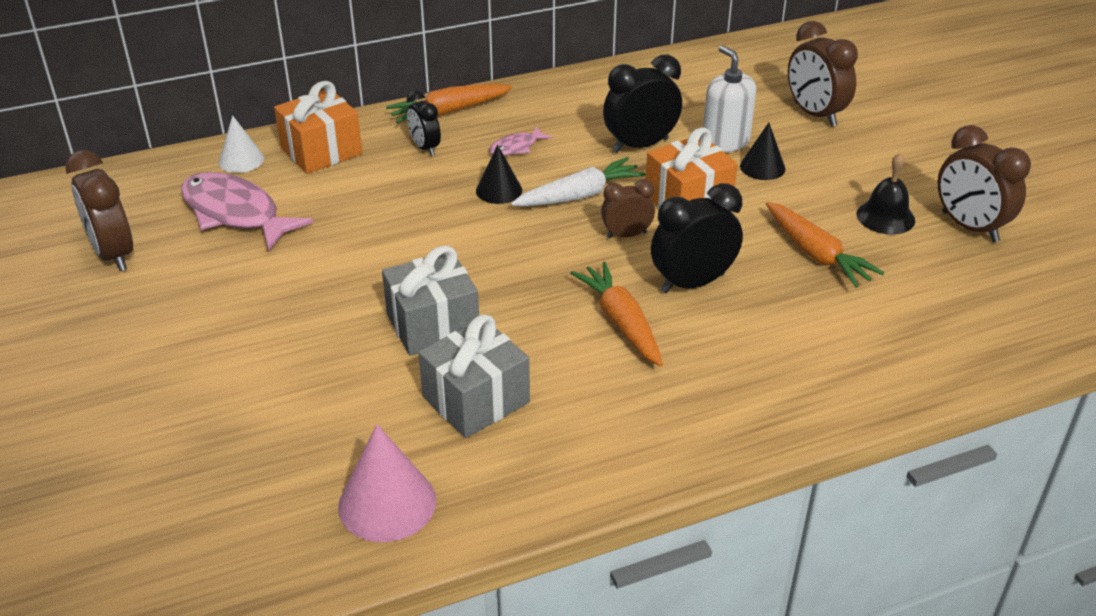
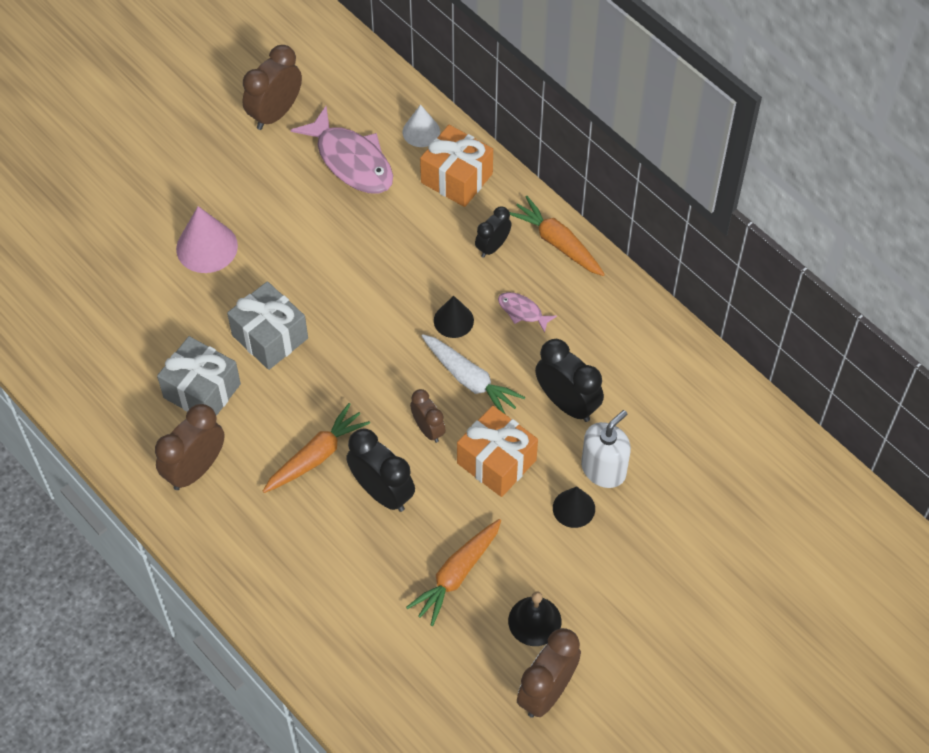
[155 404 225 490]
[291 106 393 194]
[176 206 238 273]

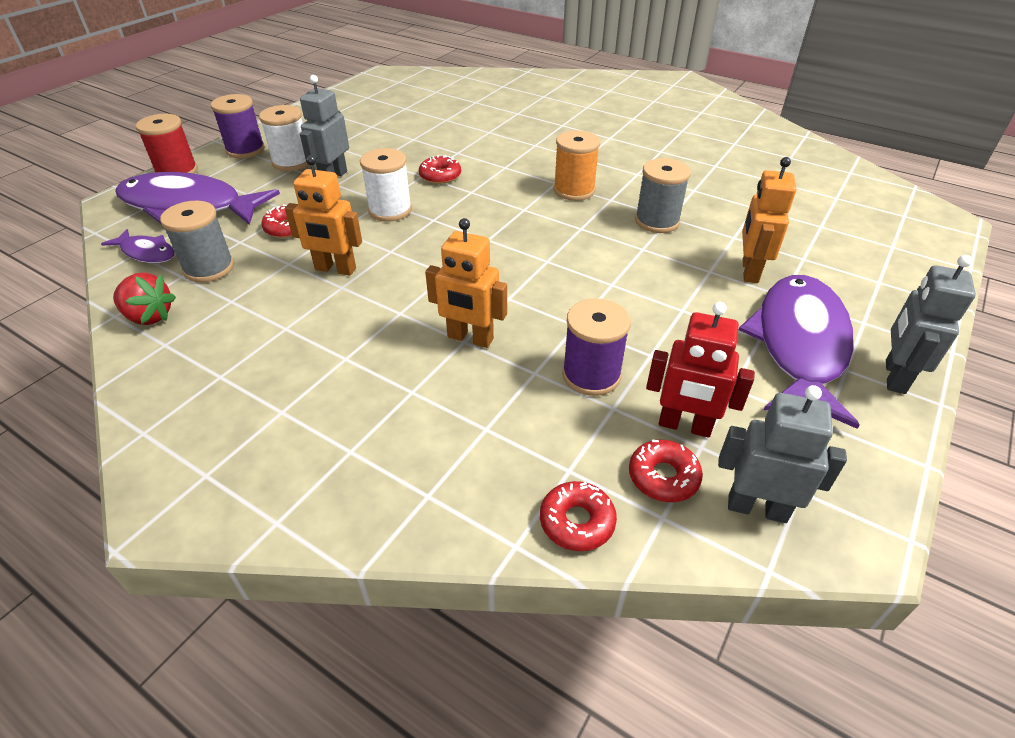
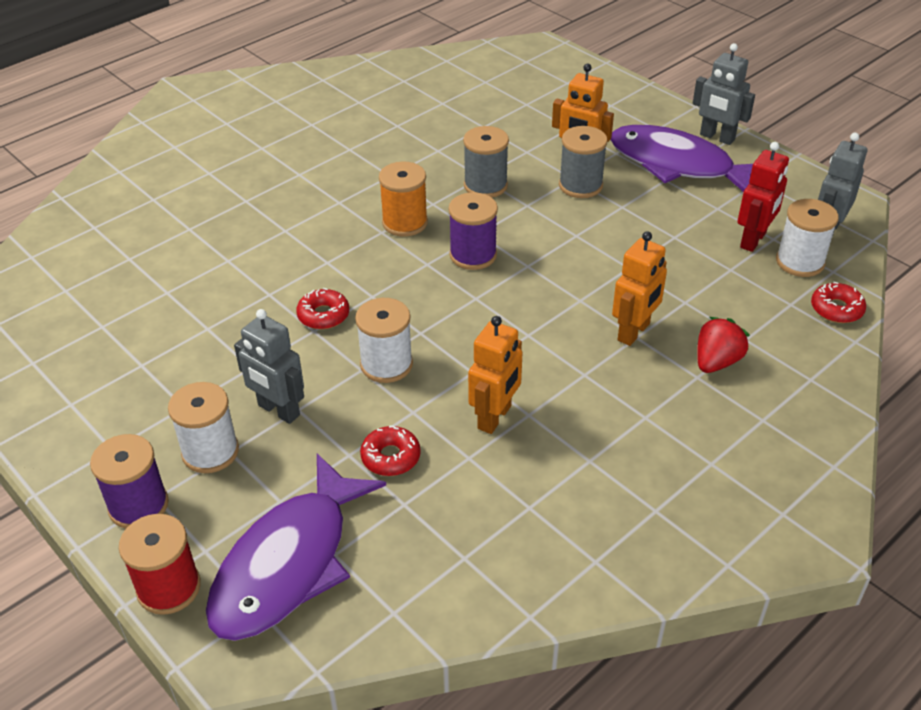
[559 126 608 198]
[101 229 175 263] (first image)
[697 317 750 373]
[449 192 498 270]
[776 199 839 277]

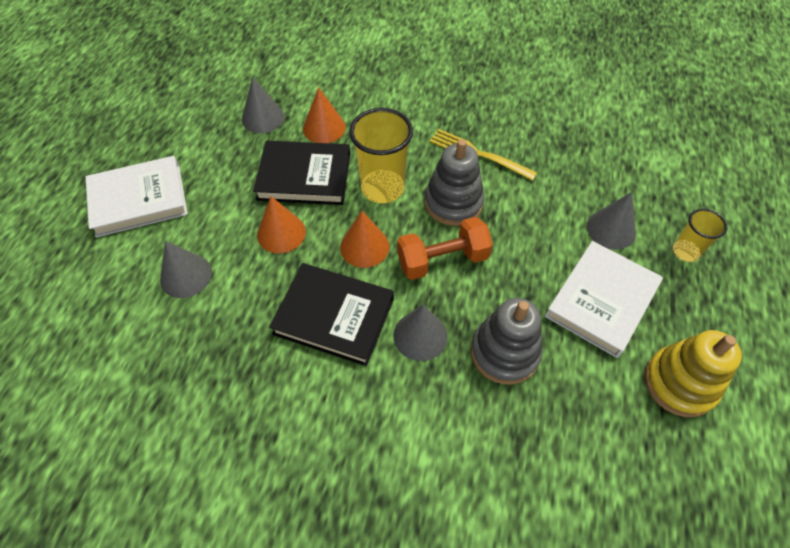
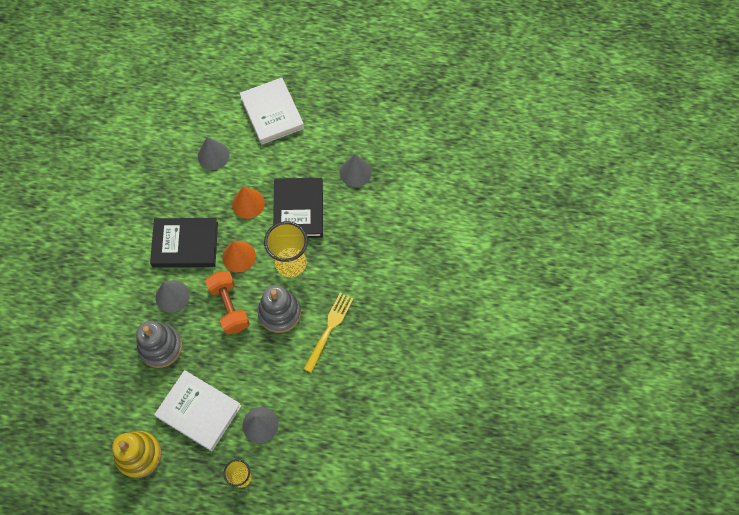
[303 87 346 143] (first image)
[150 218 218 268]

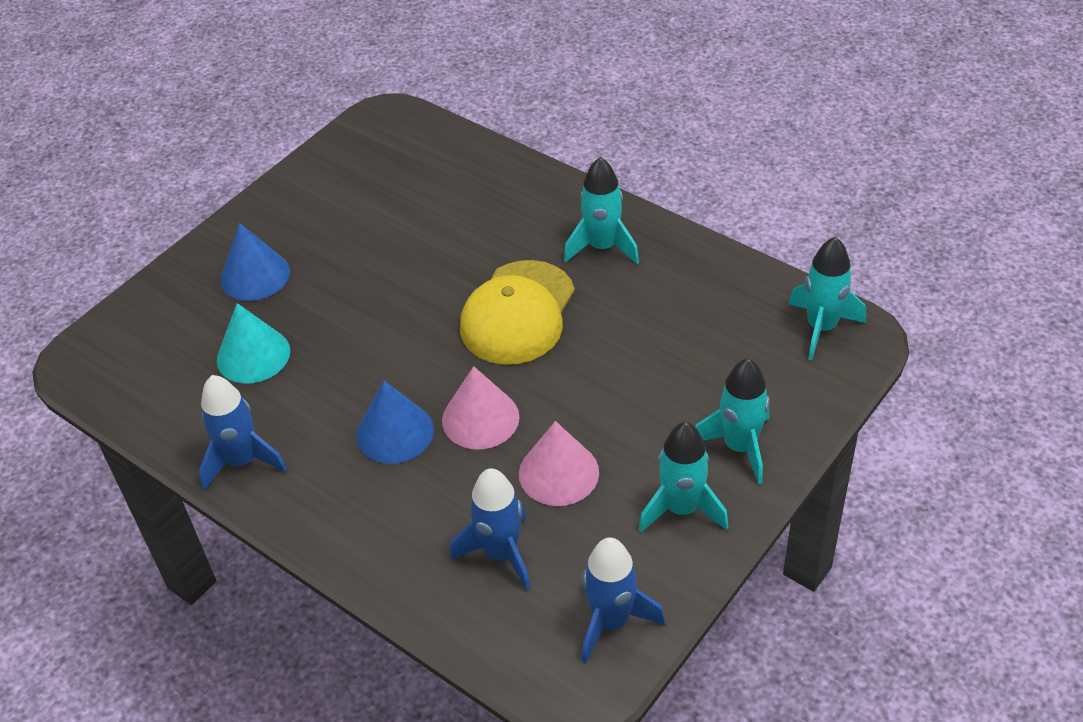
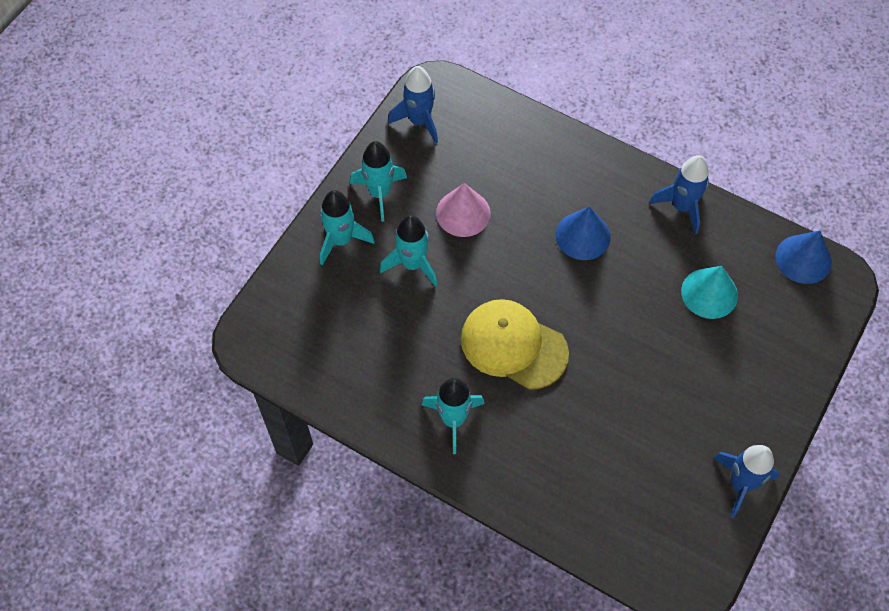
[776 230 832 284]
[380 215 437 287]
[461 299 569 390]
[442 366 520 450] (first image)
[713 445 779 518]

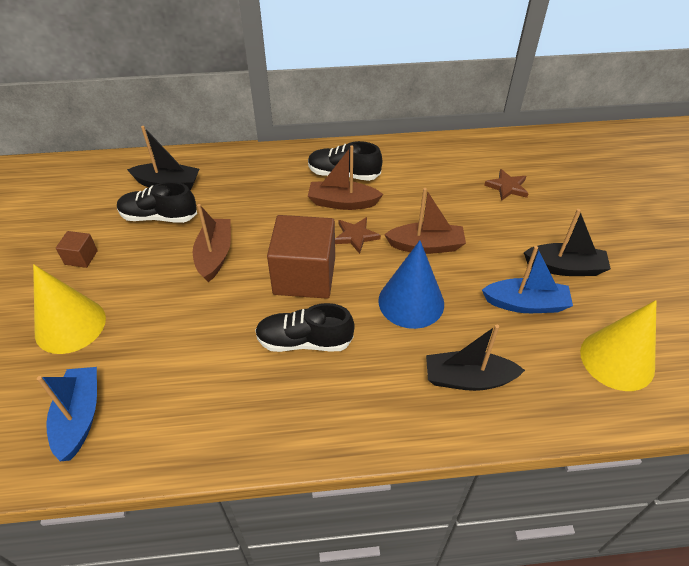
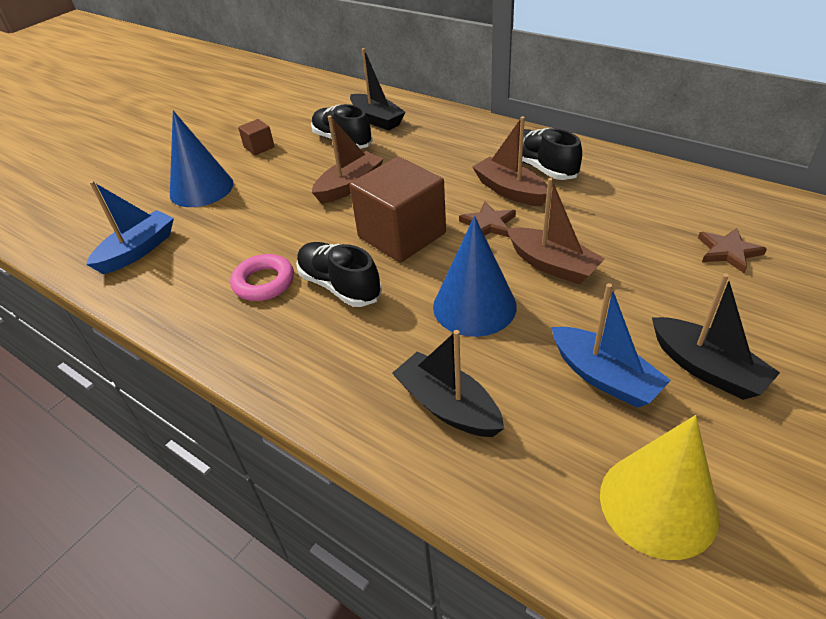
[170 110 234 207]
[230 254 294 301]

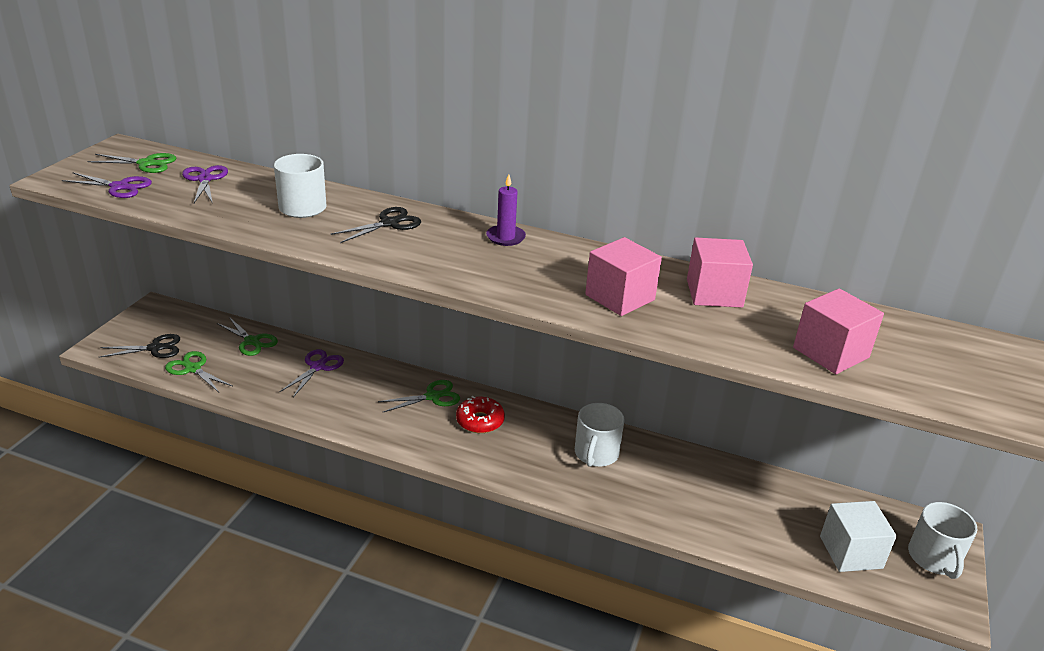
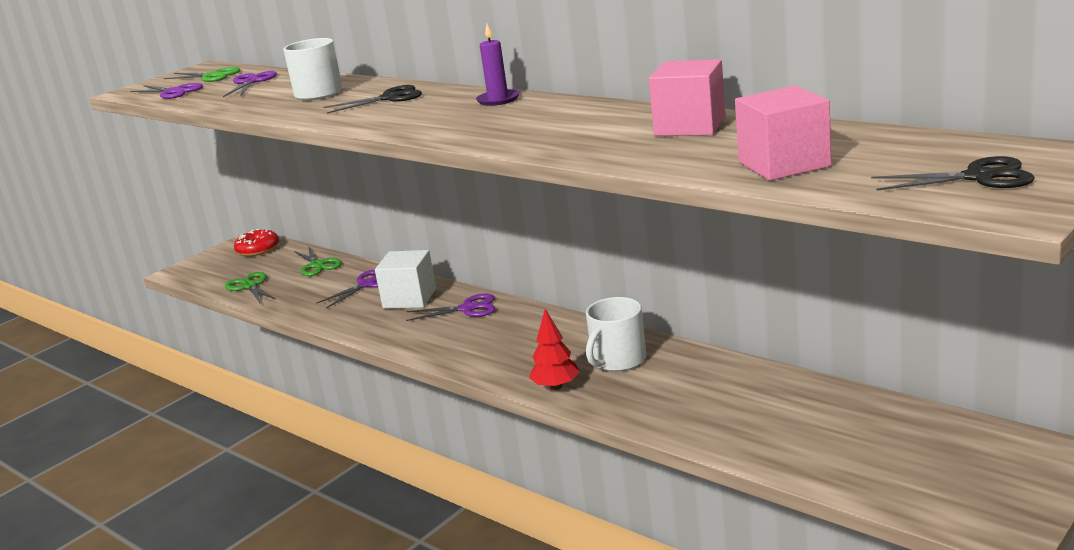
[585 237 662 316] (first image)
[871 156 1035 190]
[406 294 495 321]
[234 229 279 256]
[375 250 436 309]
[908 502 977 579] (first image)
[529 309 580 390]

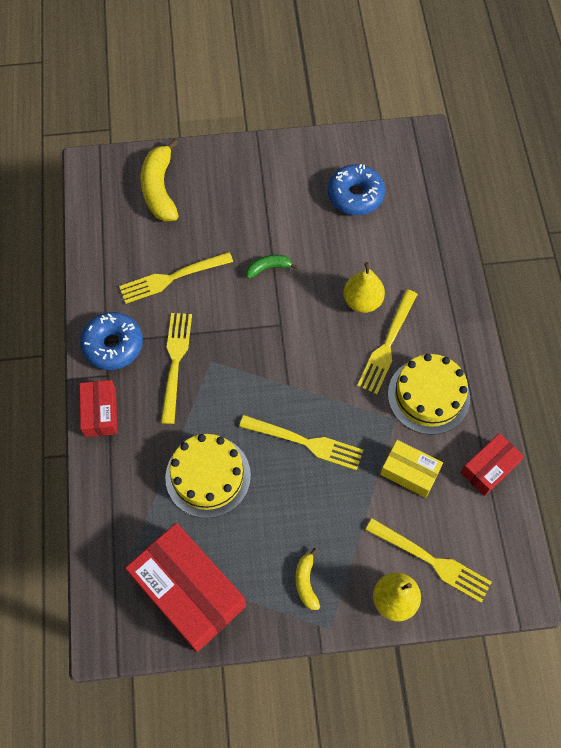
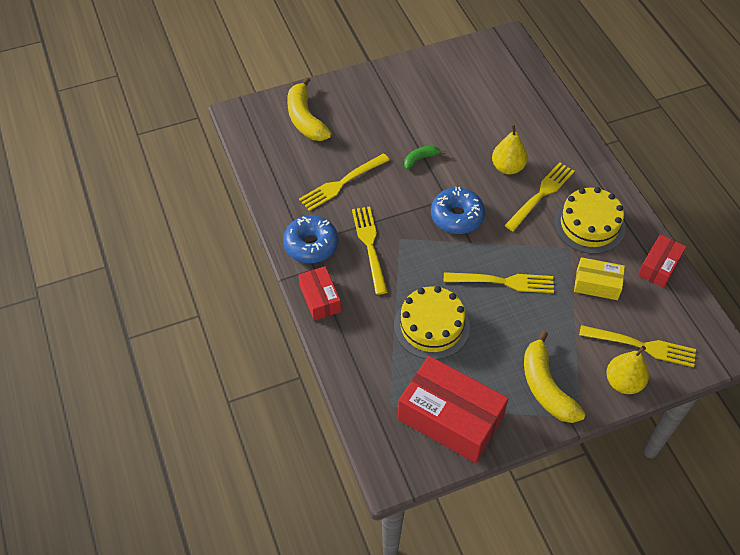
[431 187 485 234]
[505 162 575 231]
[524 330 586 423]

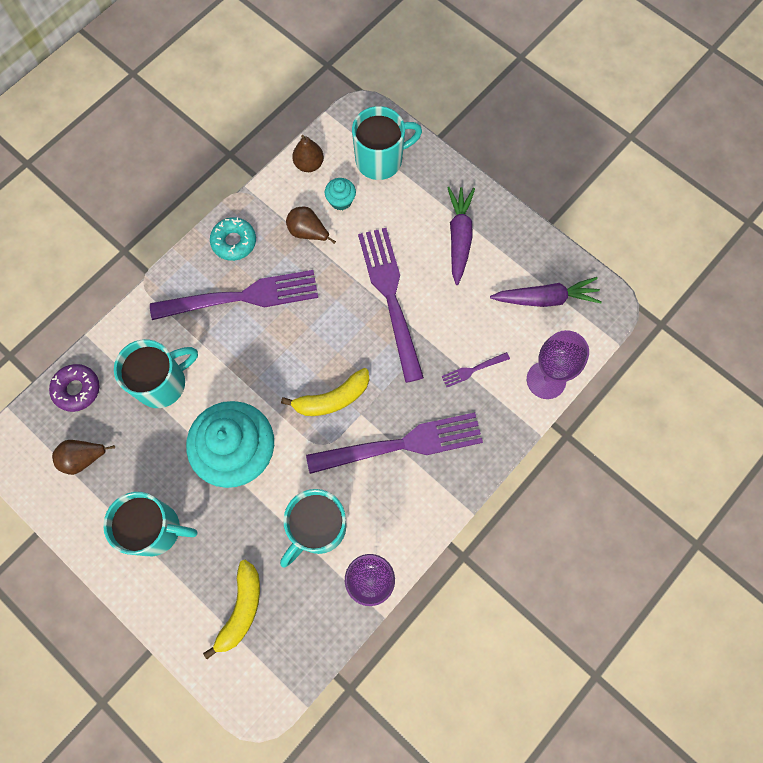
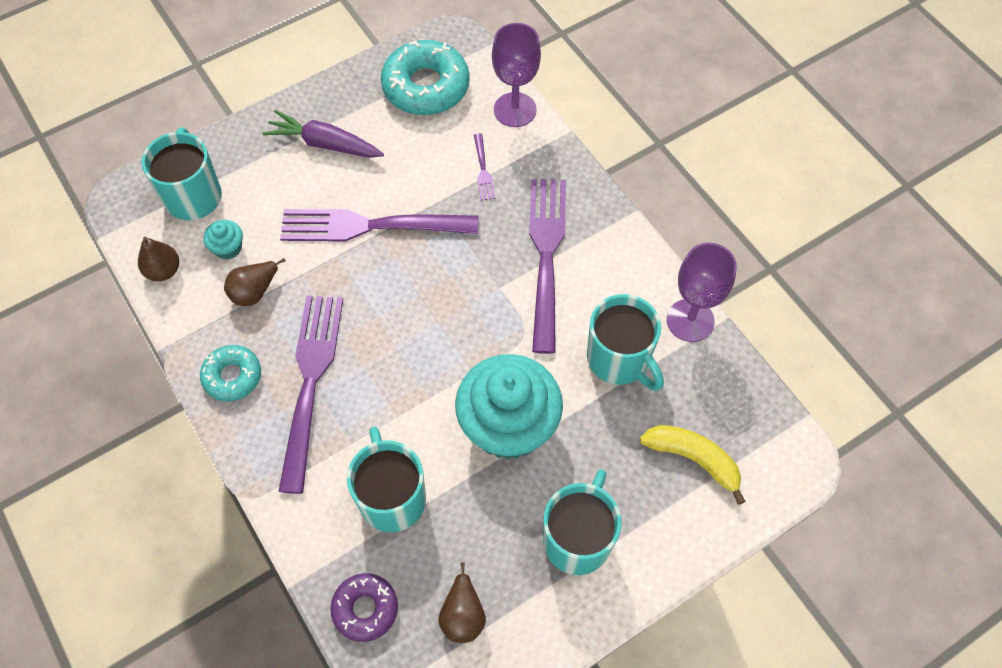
[381 40 470 115]
[281 368 369 416] (first image)

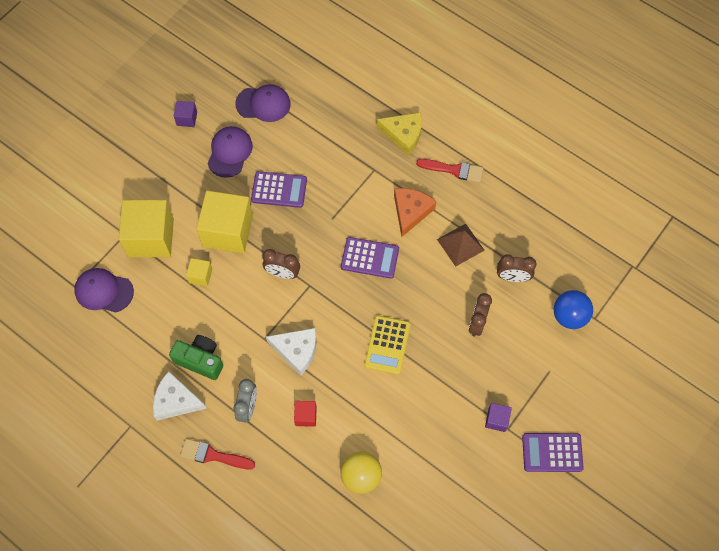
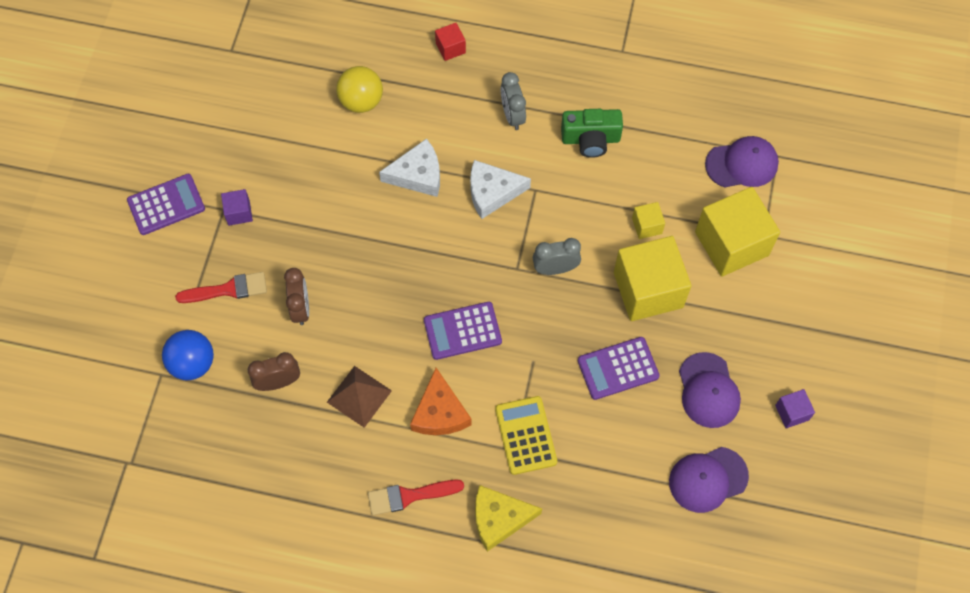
[533 238 581 275]
[495 396 557 475]
[379 138 440 197]
[435 23 466 61]
[175 272 267 303]

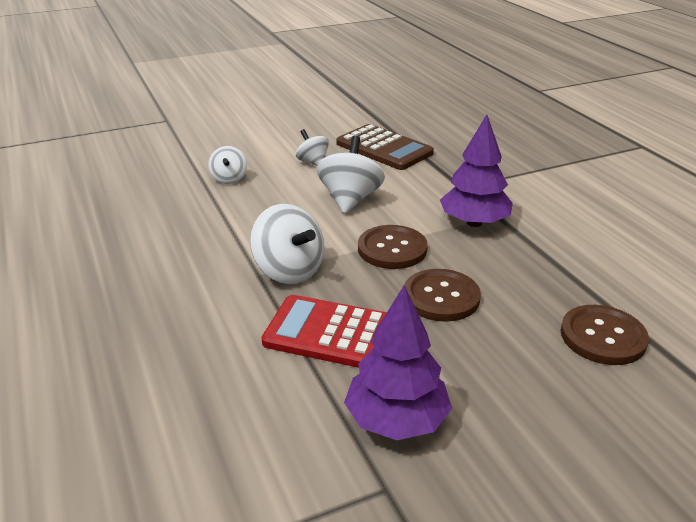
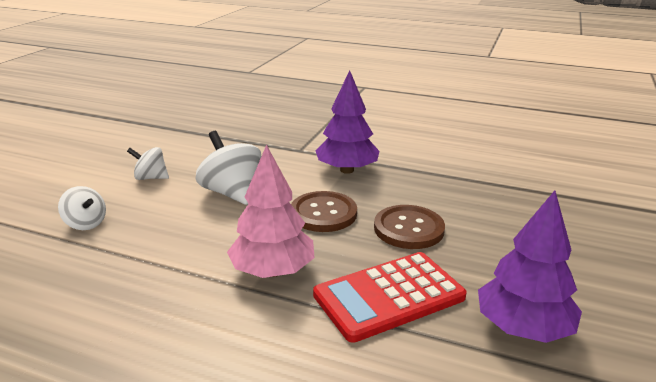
[336 124 434 170] (first image)
[227 144 315 278]
[561 305 649 365] (first image)

